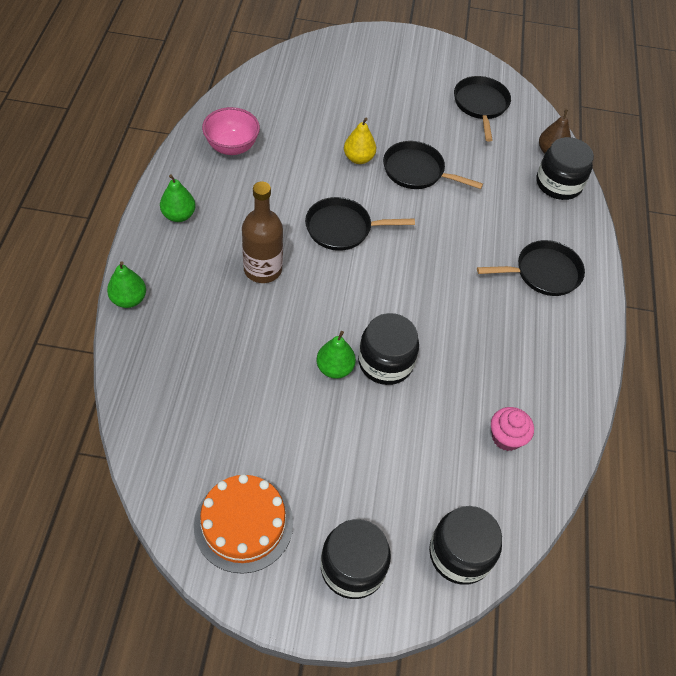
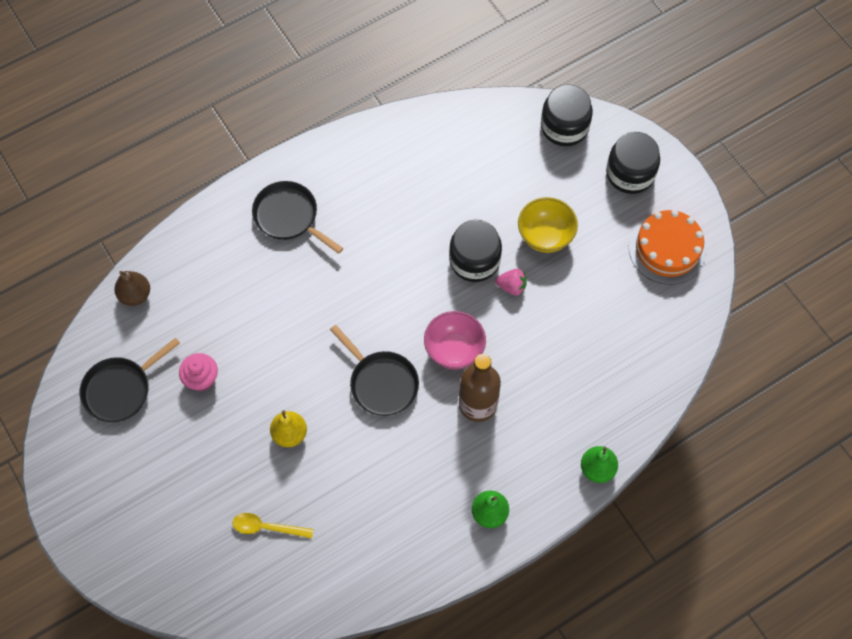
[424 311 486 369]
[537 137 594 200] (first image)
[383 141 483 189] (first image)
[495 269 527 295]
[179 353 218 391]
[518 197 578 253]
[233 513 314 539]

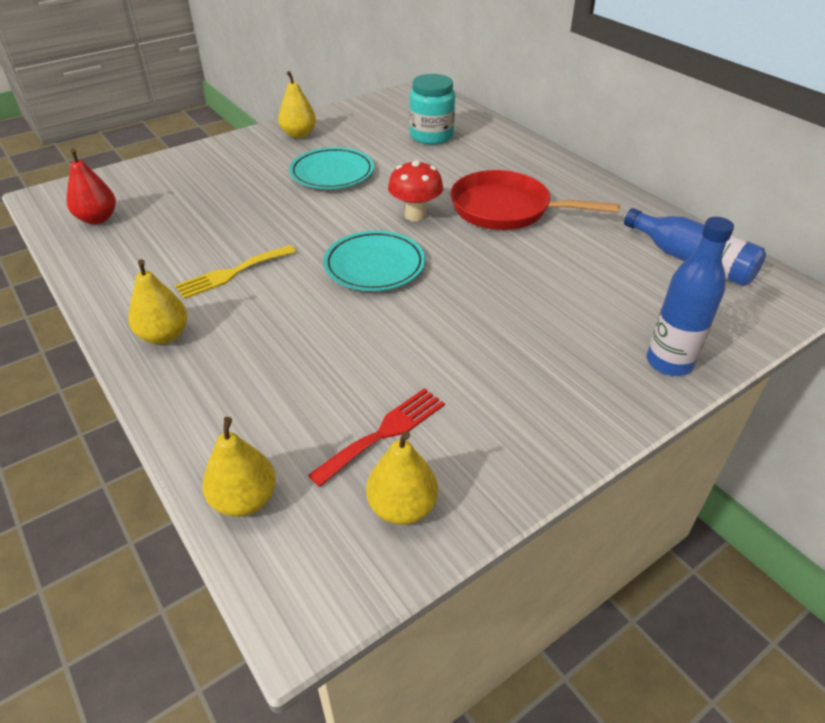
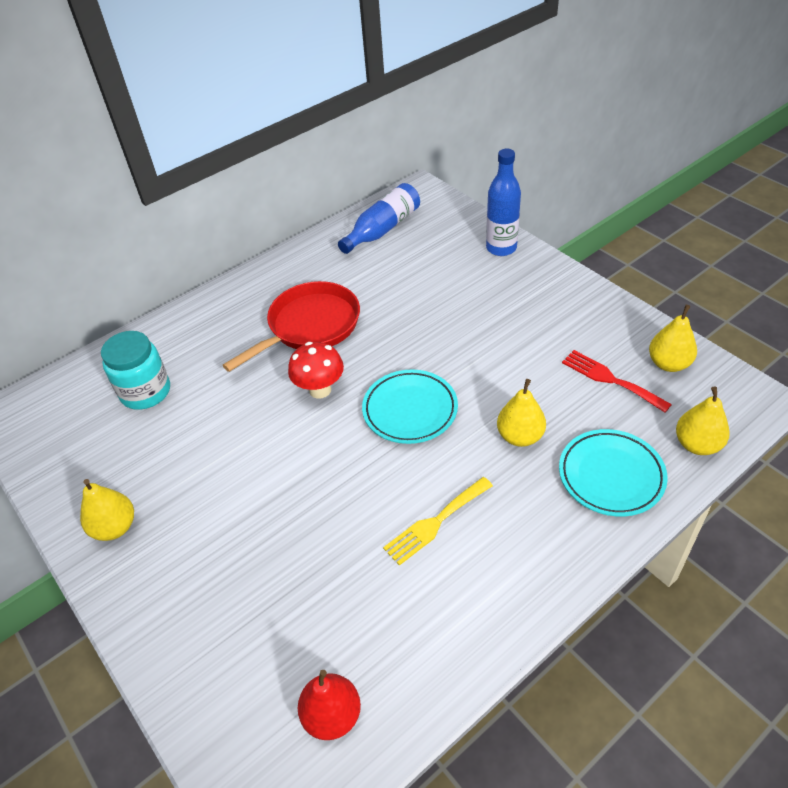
[559 429 668 516]
[222 281 360 372]
[383 477 493 566]
[497 379 546 447]

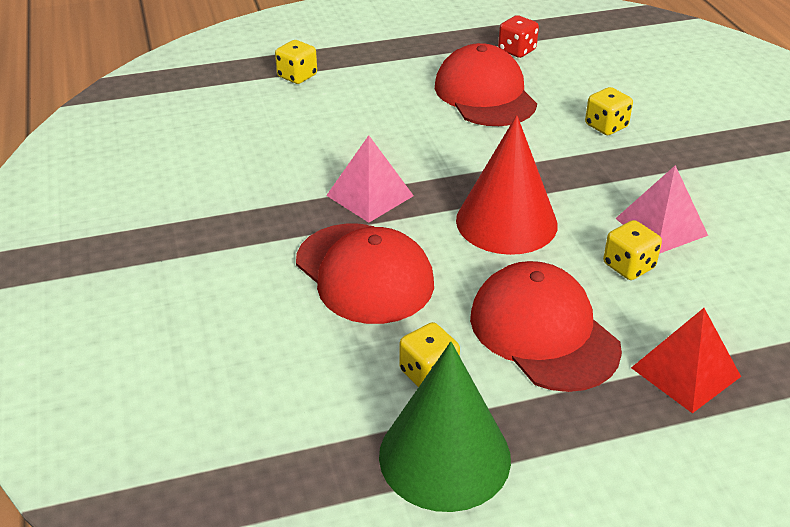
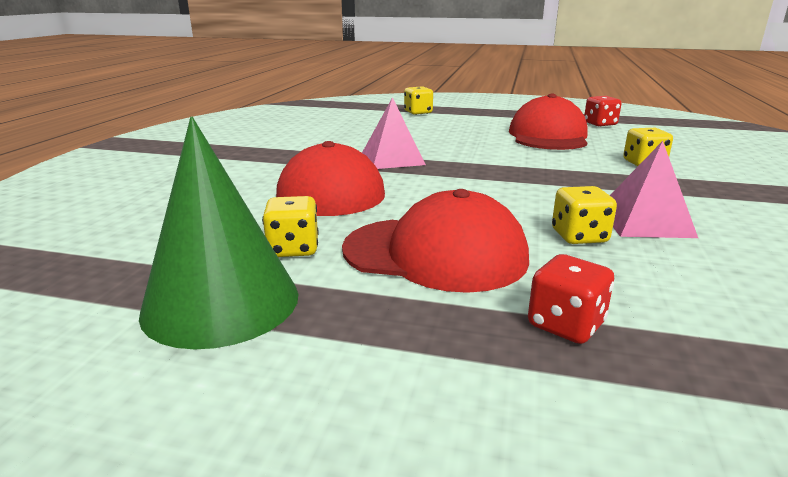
[456 115 558 255] (first image)
[342 189 529 293]
[528 254 614 344]

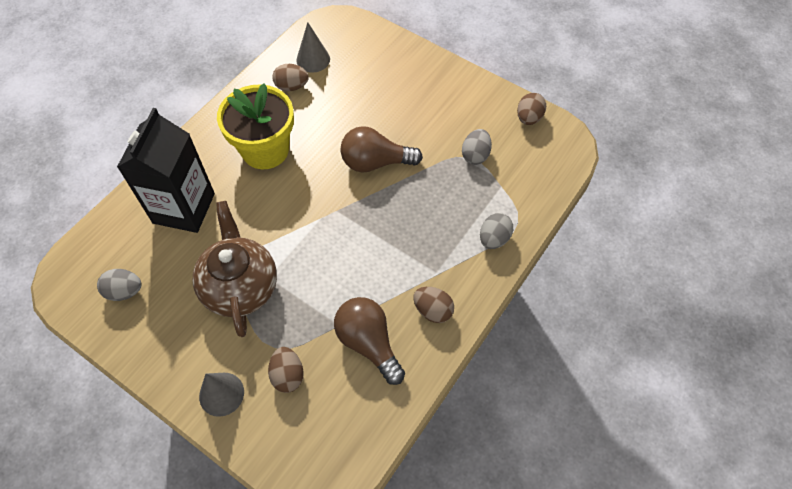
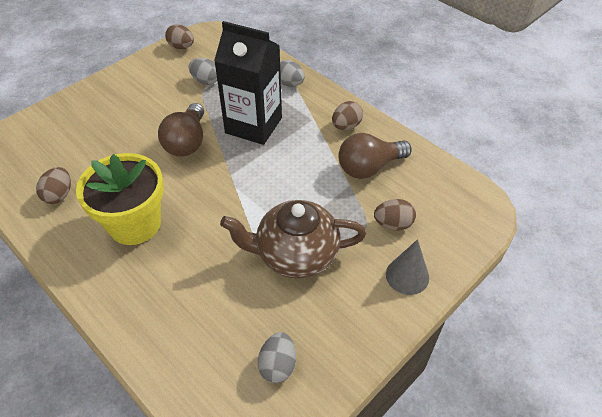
[296 22 330 73] (first image)
[214 21 282 145]

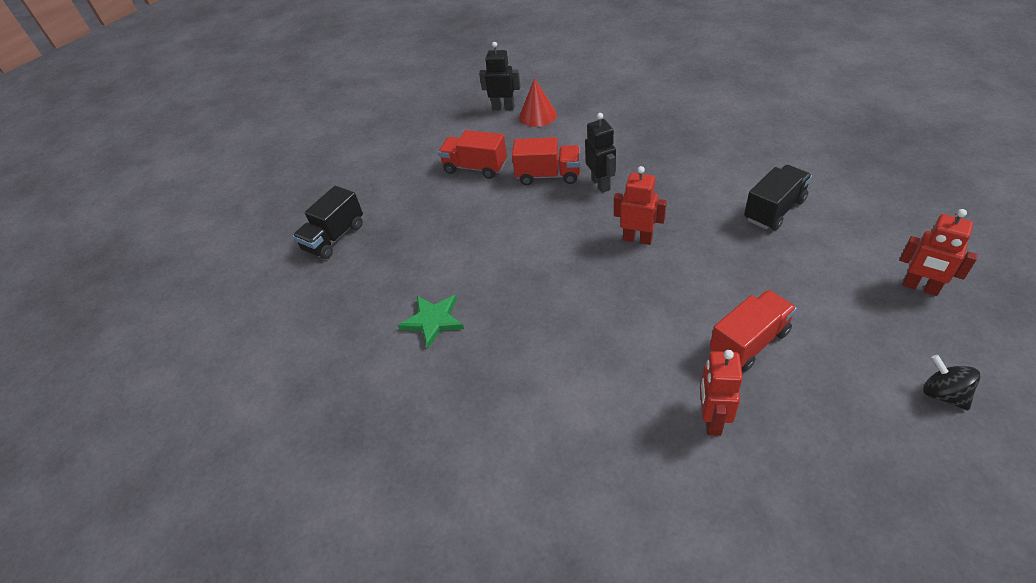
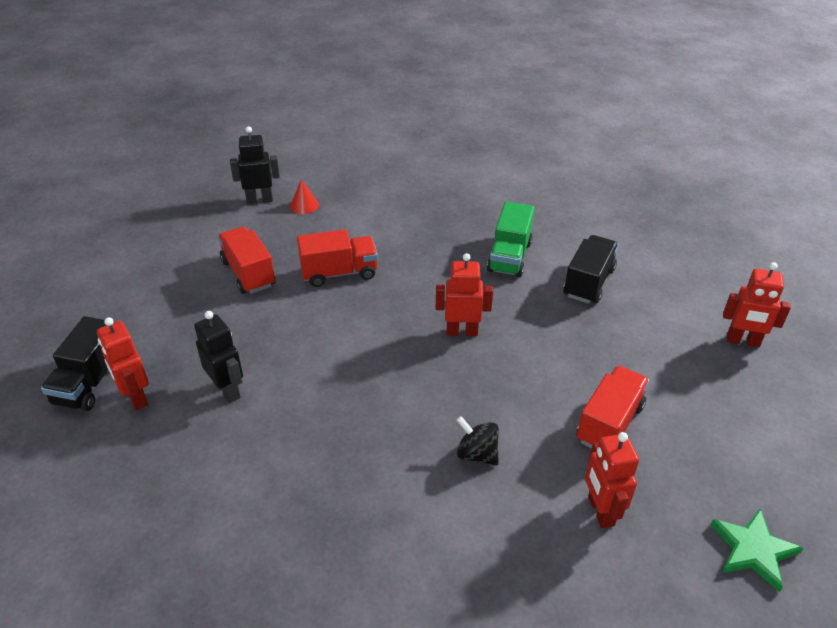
[290 179 319 214]
[194 311 243 403]
[218 226 276 294]
[711 509 803 592]
[457 416 499 466]
[487 202 534 277]
[97 317 149 410]

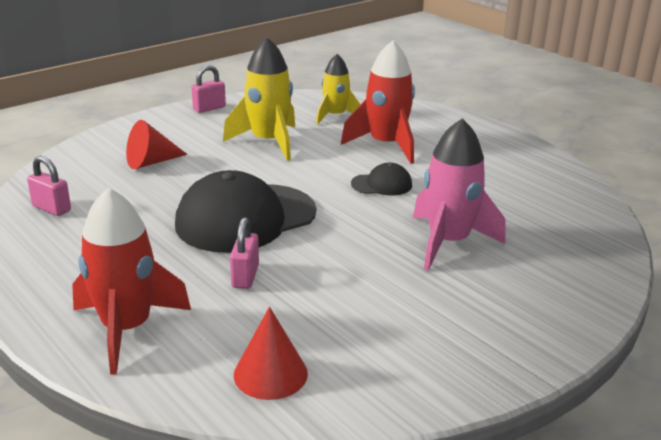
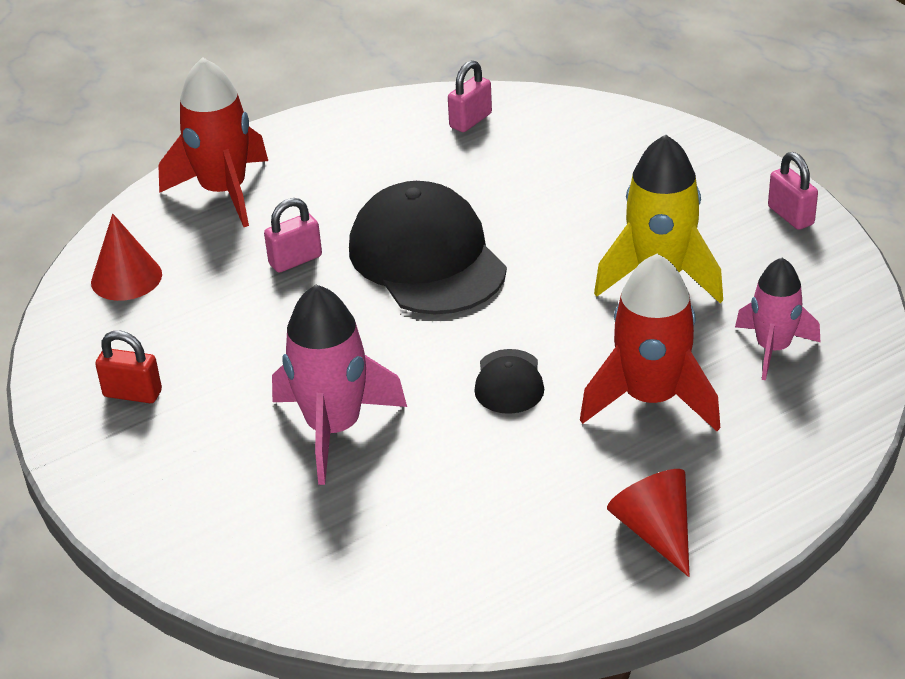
[735 258 820 380]
[607 469 690 577]
[264 198 322 273]
[95 331 162 403]

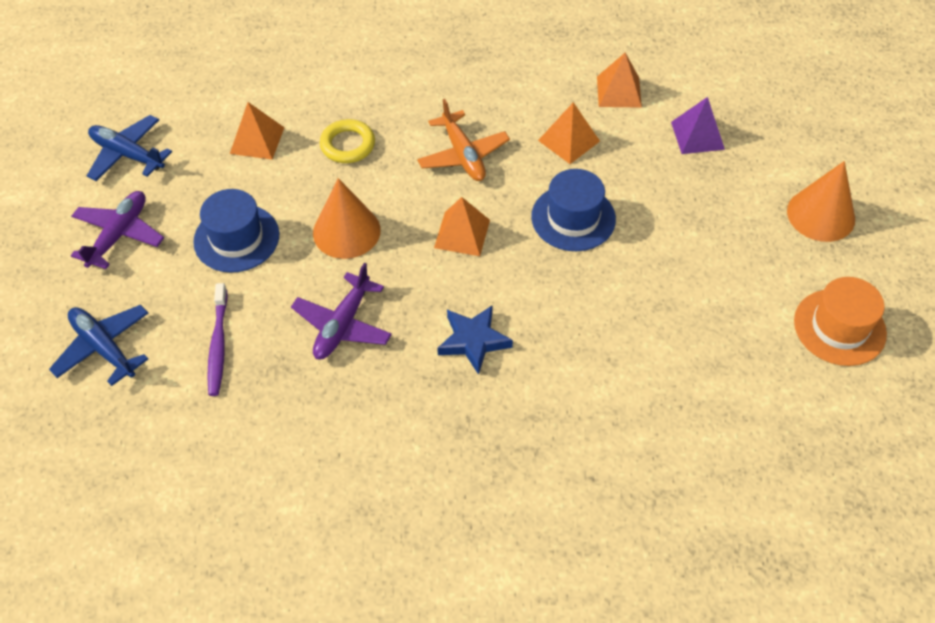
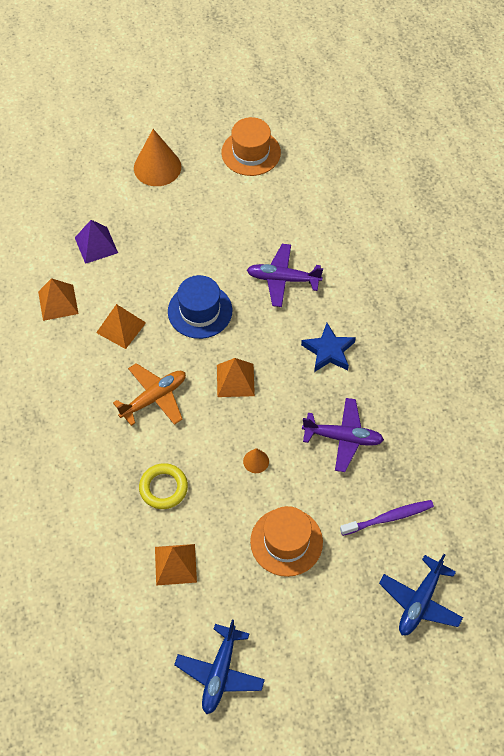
[243 448 269 473]
[250 506 323 577]
[247 244 323 307]

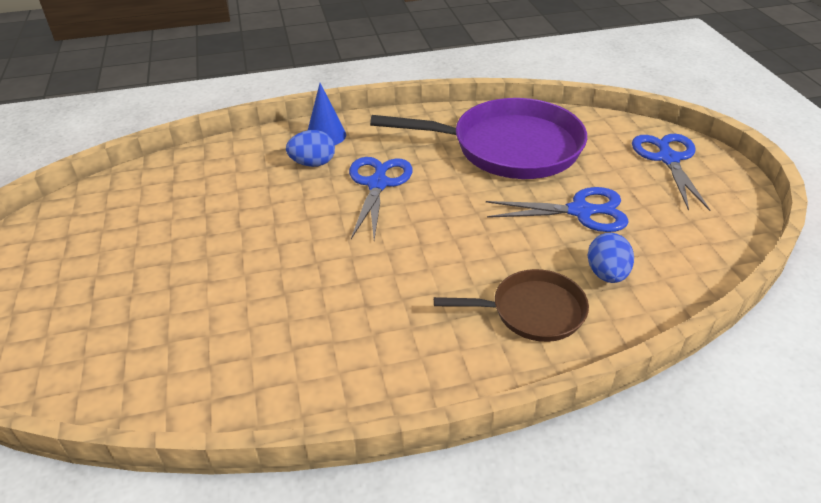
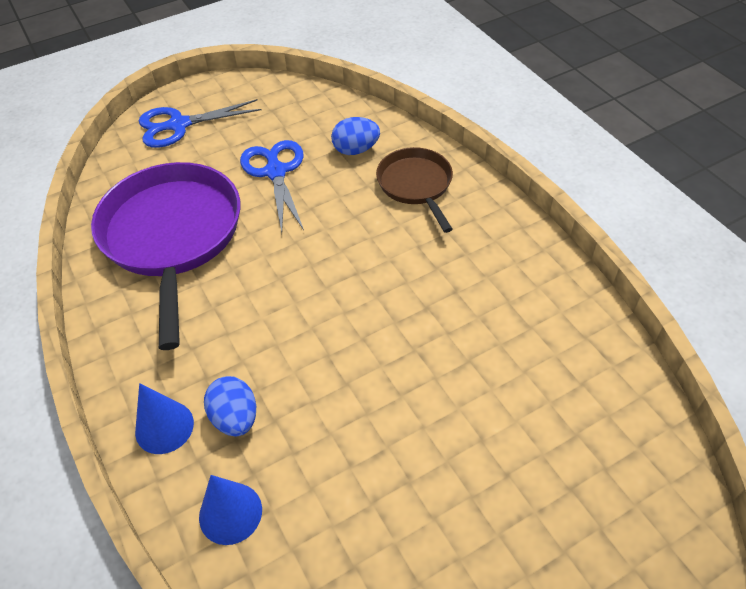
[349 157 413 240] (first image)
[199 475 262 545]

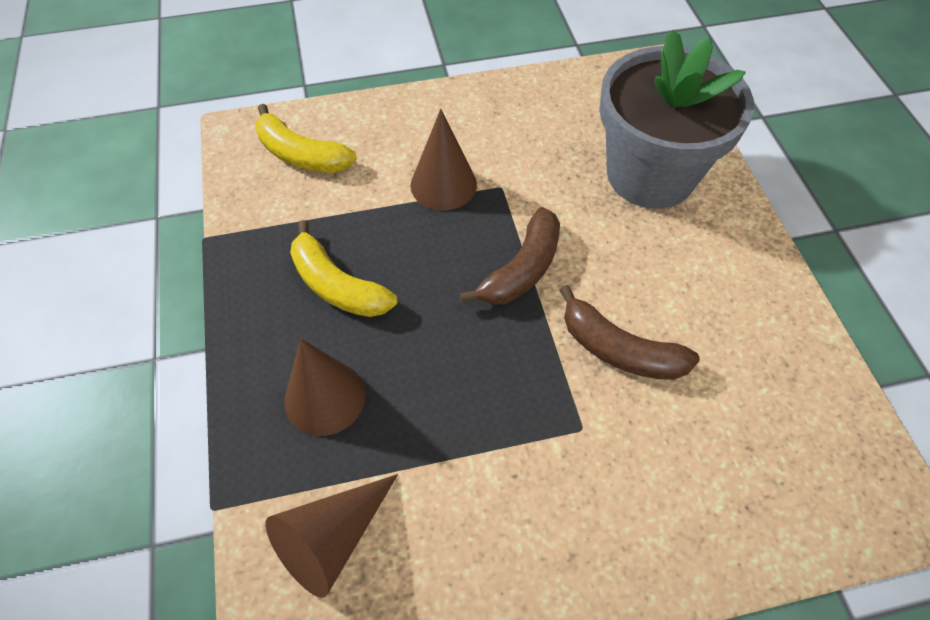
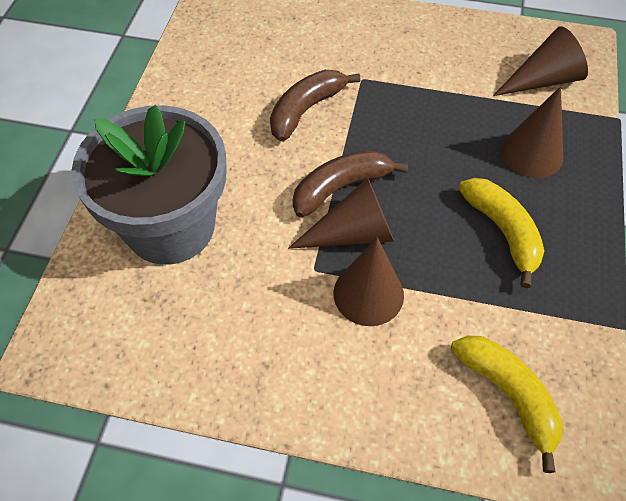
[270 70 360 141]
[288 178 394 249]

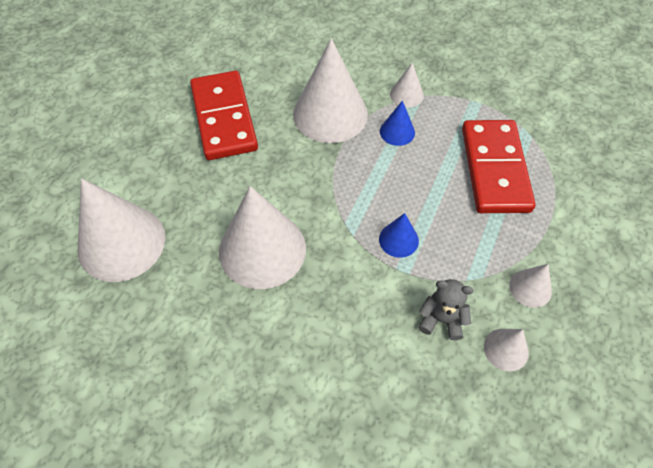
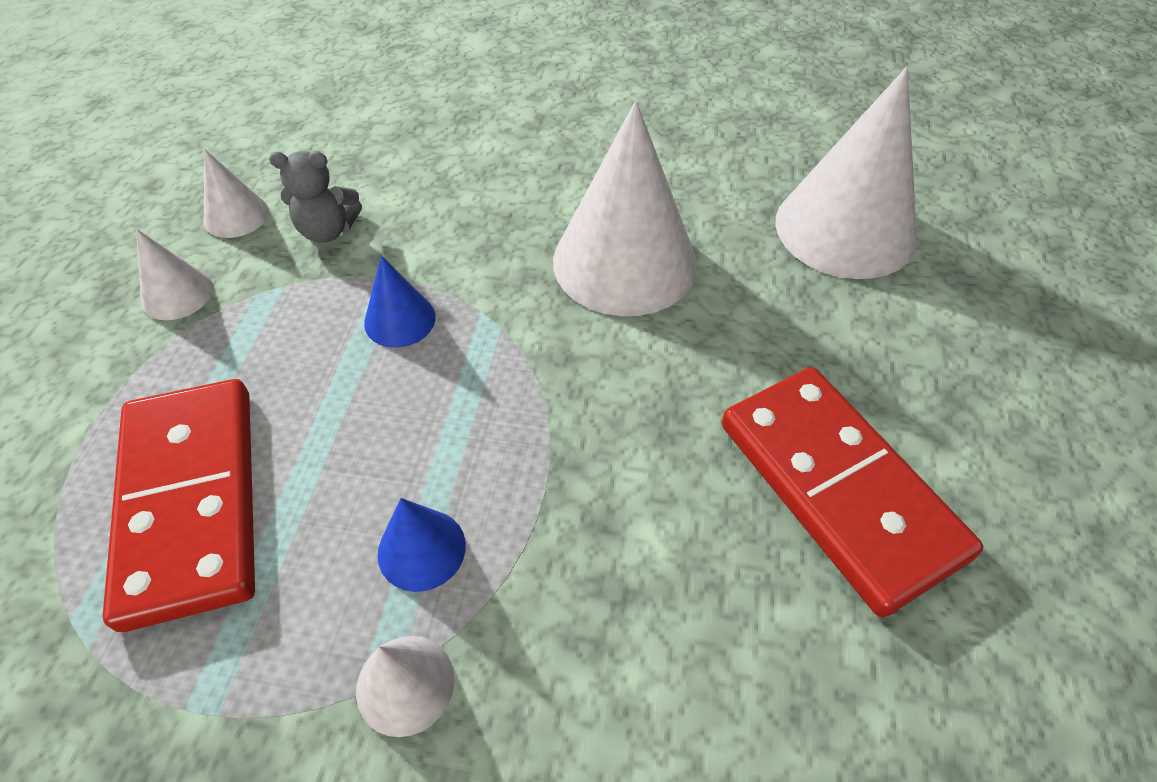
[293 39 368 143] (first image)

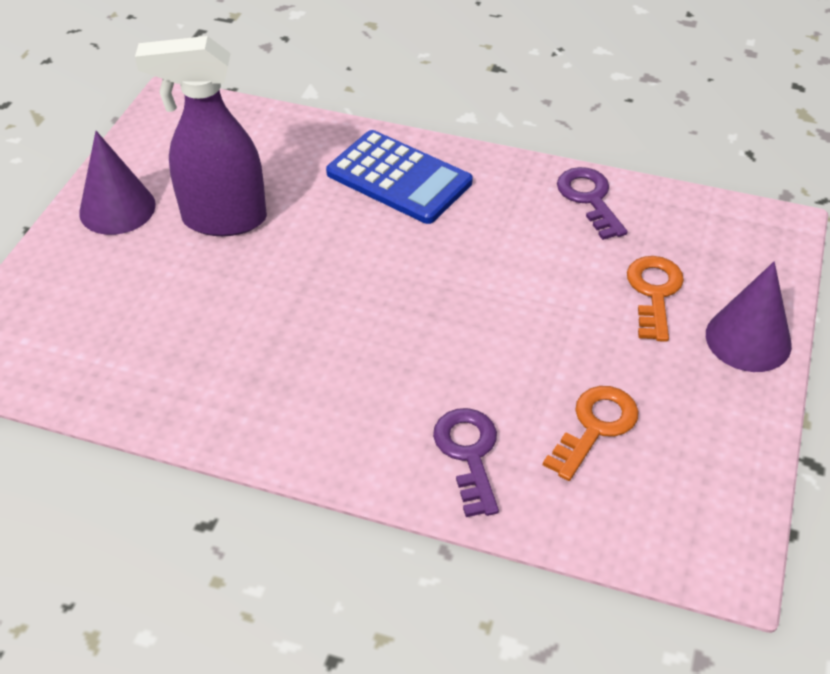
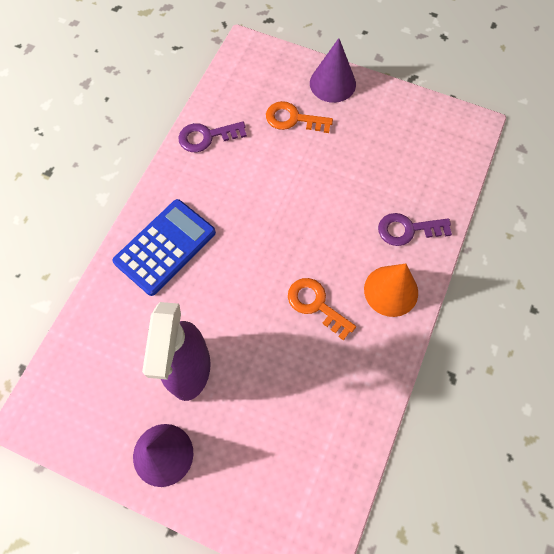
[288 278 356 340]
[364 264 418 317]

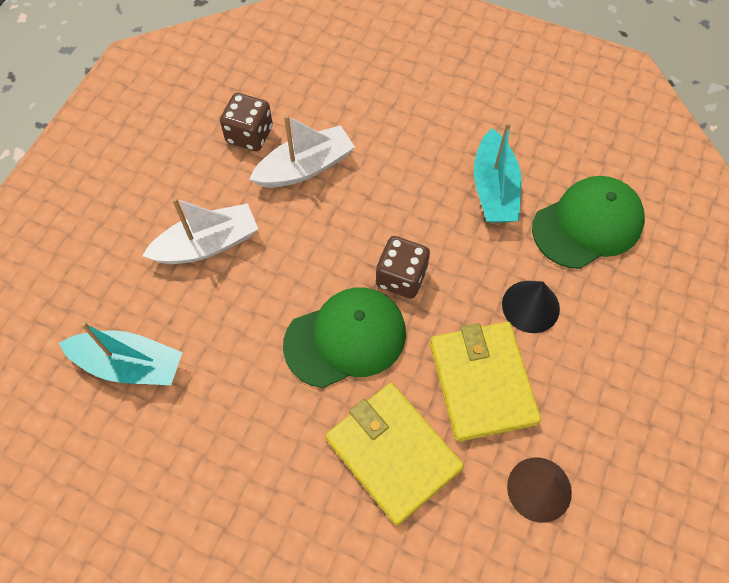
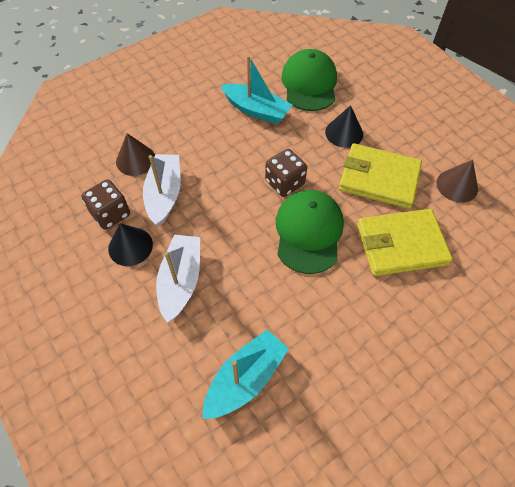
[116 133 155 176]
[108 223 153 266]

